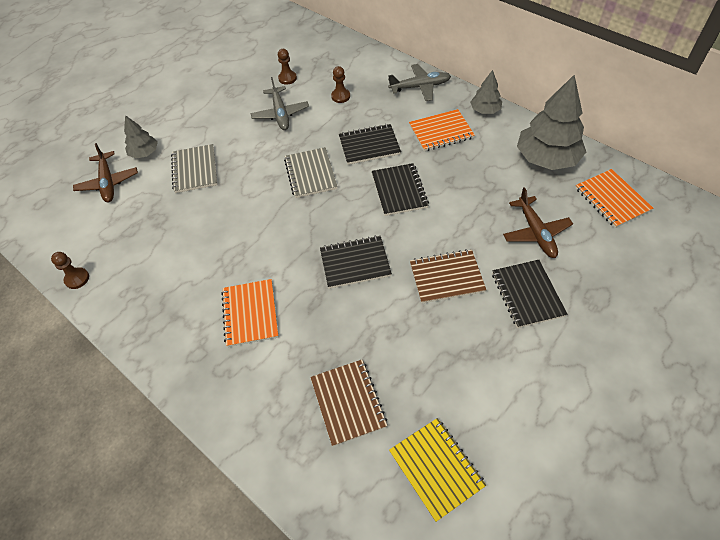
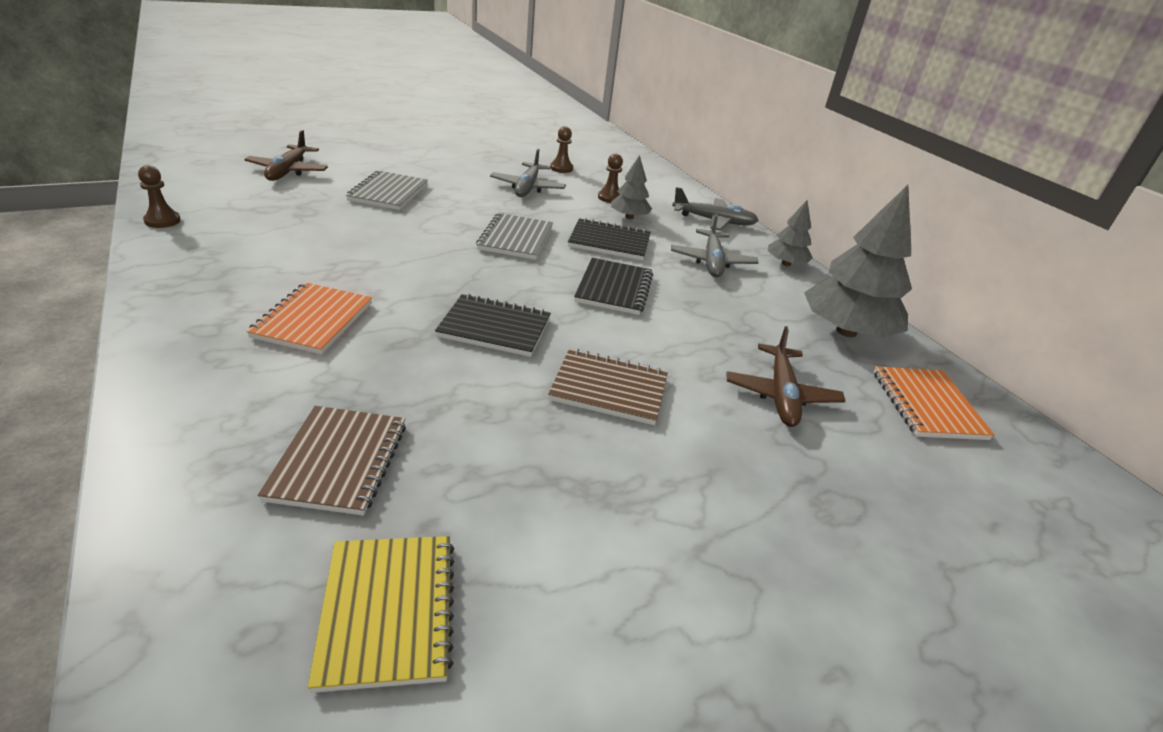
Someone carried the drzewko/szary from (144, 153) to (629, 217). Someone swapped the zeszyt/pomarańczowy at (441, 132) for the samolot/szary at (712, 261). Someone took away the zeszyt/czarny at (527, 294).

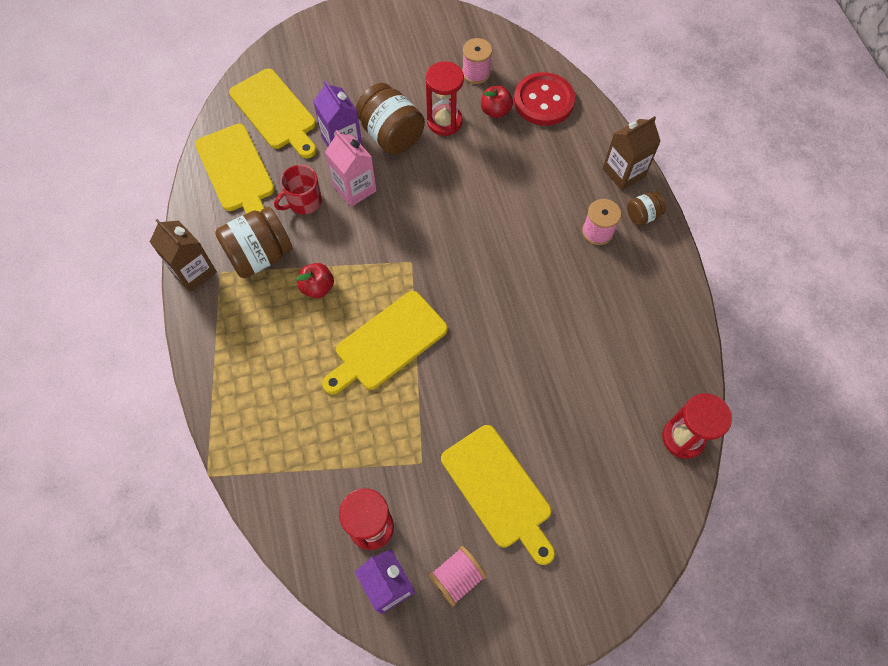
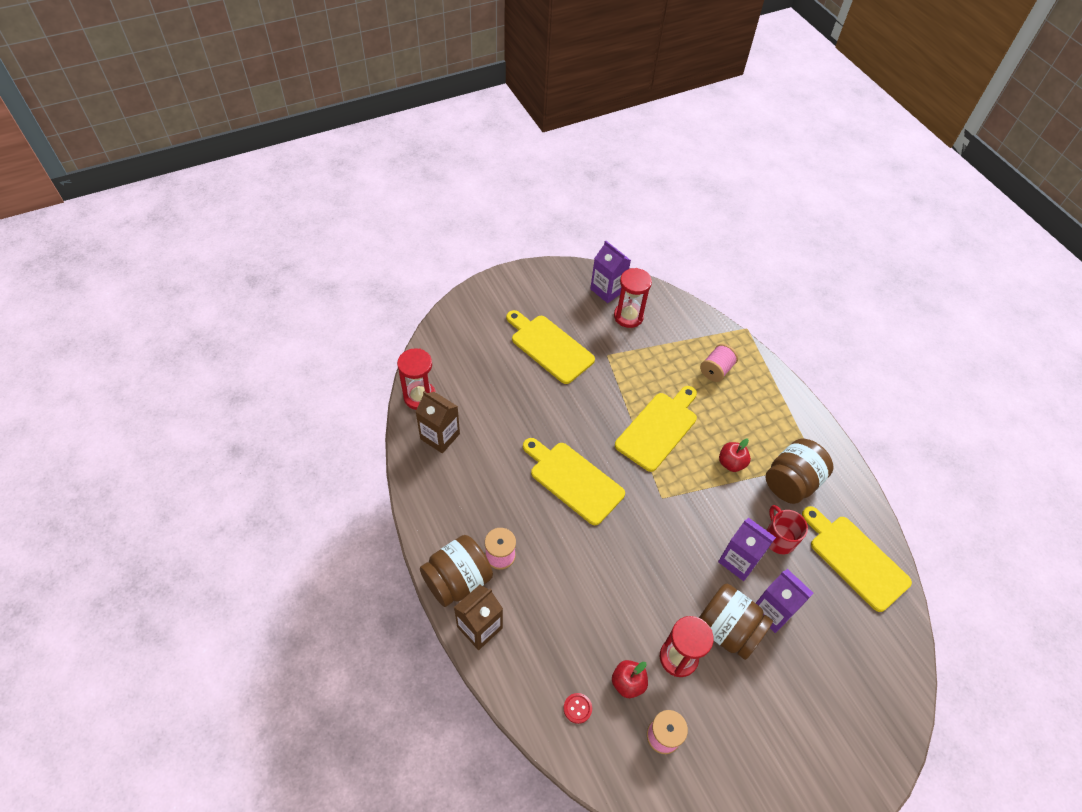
Someone carried the karton mleka/brązowy from (194, 272) to (440, 436). Someone scaled the słoik/brązowy at (642, 215) by 1.92. Someone carried the deska do krojenia/żółty from (275, 112) to (573, 480). Someone scaled the guzik/czerwony at (543, 101) by 0.41. Someone carried the szpulka/różowy from (457, 577) to (716, 370). Someone repainted the karton mleka/różowy at (354, 188), which became the karton mleka/fioletowy at (738, 560). Someone rotated the kubek/czerwony at (303, 202) by 60 degrees counterclockwise.

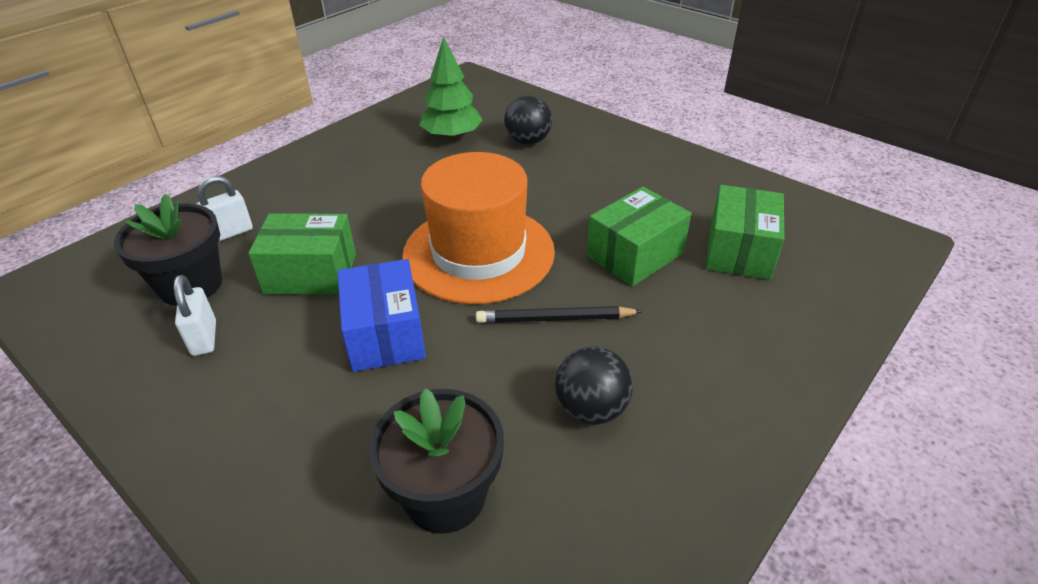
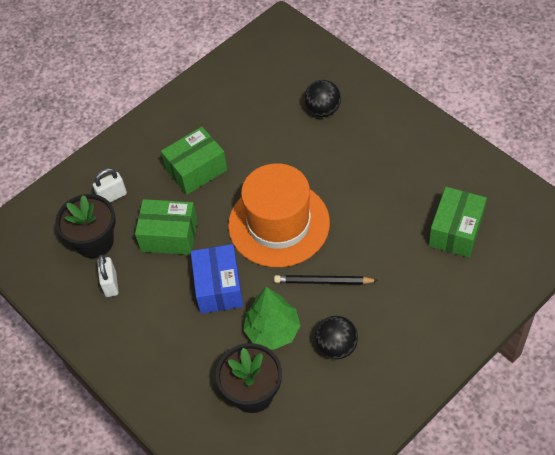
Someone carried the pudełko/zielony from (635, 255) to (196, 170). Someone carried the drzewko/zielony from (452, 136) to (272, 331).

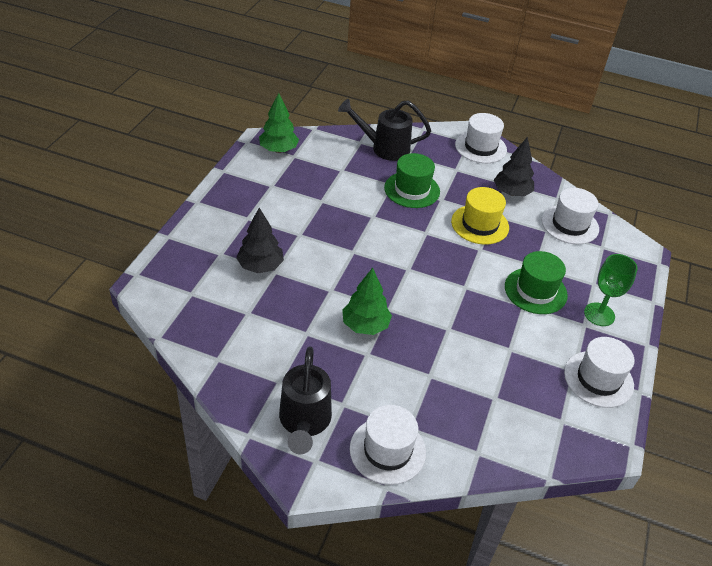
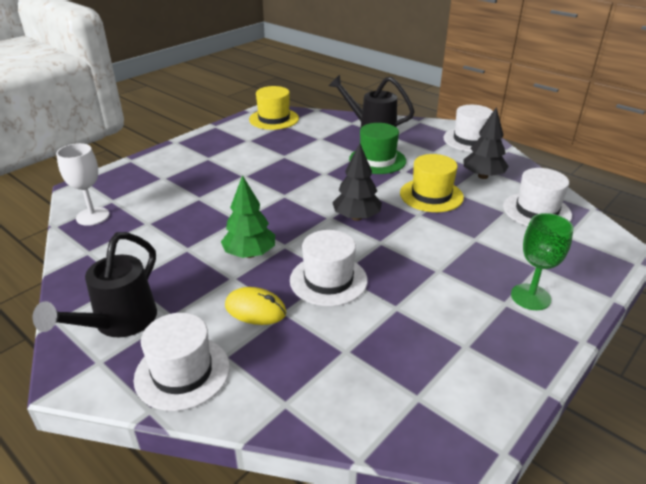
Someone put down the kielich/biały at (92, 216). Someone put down the myszka/żółty at (255, 309). Someone swapped the drzewko/zielony at (278, 150) for the kapelusz/żółty at (274, 119). Someone carried the kapelusz/biały from (598, 379) to (328, 280). Someone carried the drzewko/czarny from (260, 266) to (356, 217). Someone took away the kapelusz/zielony at (535, 291).

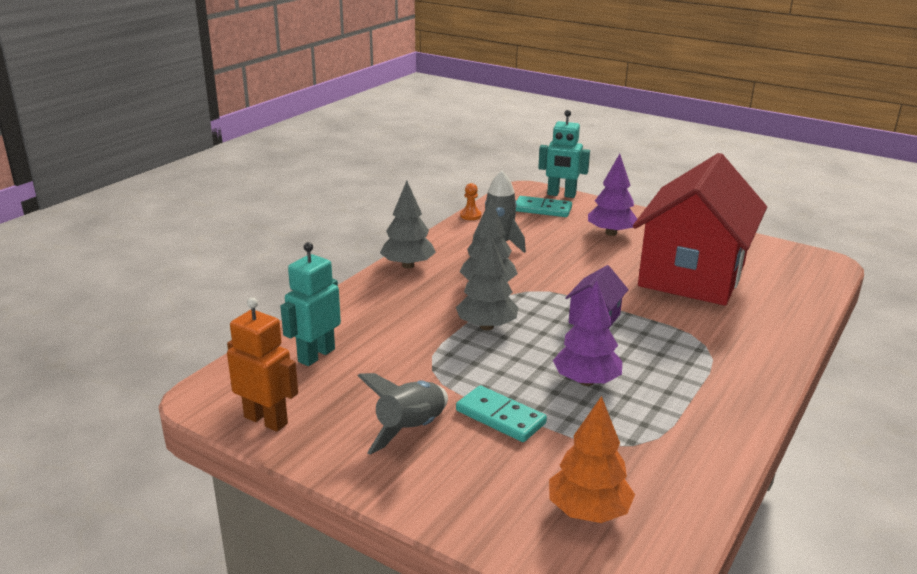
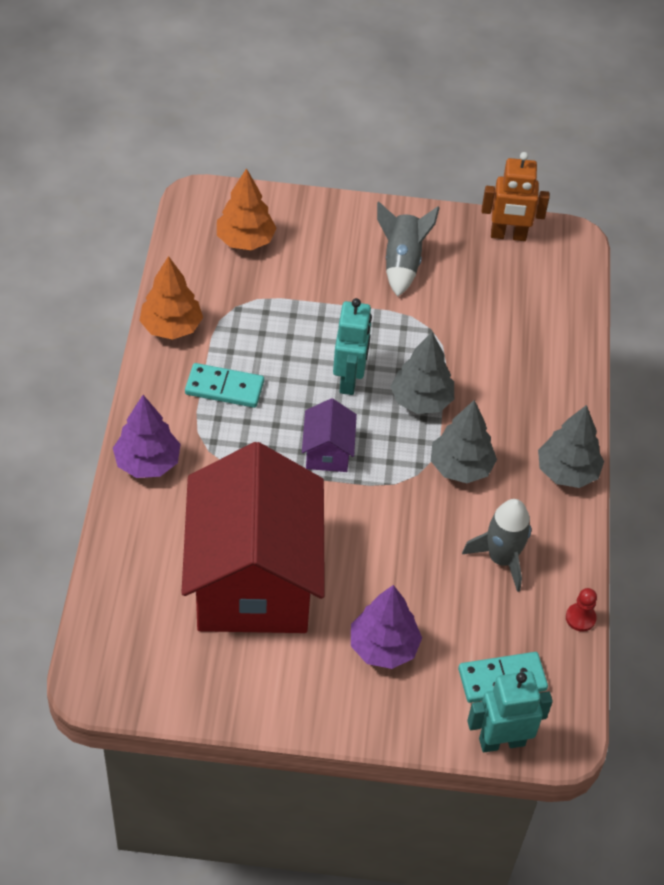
Someone carried the drzewko/fioletowy from (586, 381) to (147, 462). Someone put down the drzewko/pomarańczowy at (171, 327). Someone carried the kostka domina/turkusowy from (500, 417) to (224, 388). Someone carried the robot/turkusowy from (316, 355) to (349, 380). Someone repainted the pionek/pomarańczowy at (470, 216), which became the pionek/czerwony at (580, 618).

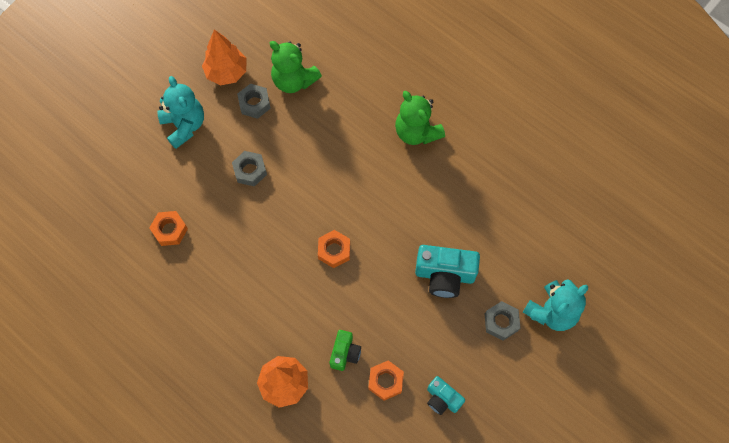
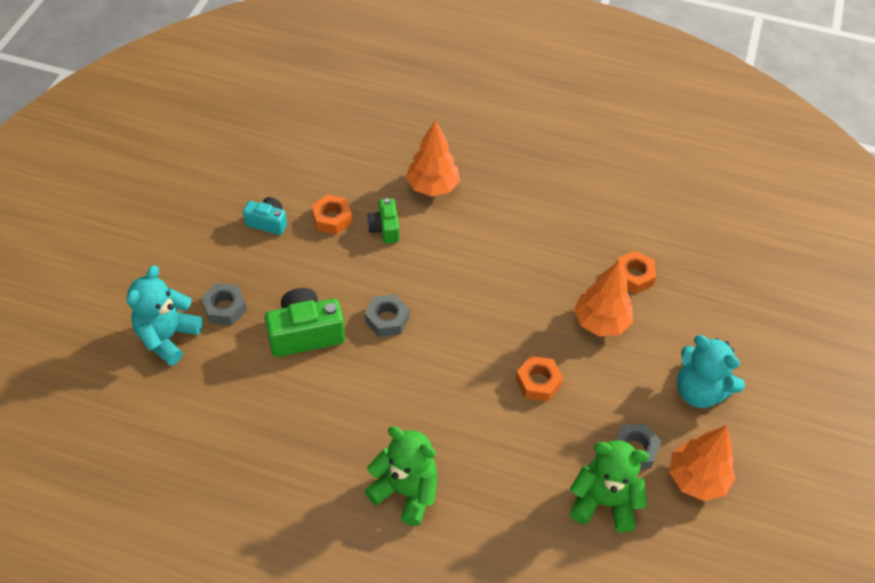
Someone repainted the aparat fotograficzny/turkusowy at (444, 275), which became the aparat fotograficzny/zielony at (305, 333). Someone carried the nakrętka/szary from (250, 171) to (387, 319). Someone carried the nakrętka/pomarańczowy from (334, 251) to (538, 382). Someone put down the drzewko/pomarańczowy at (601, 322).

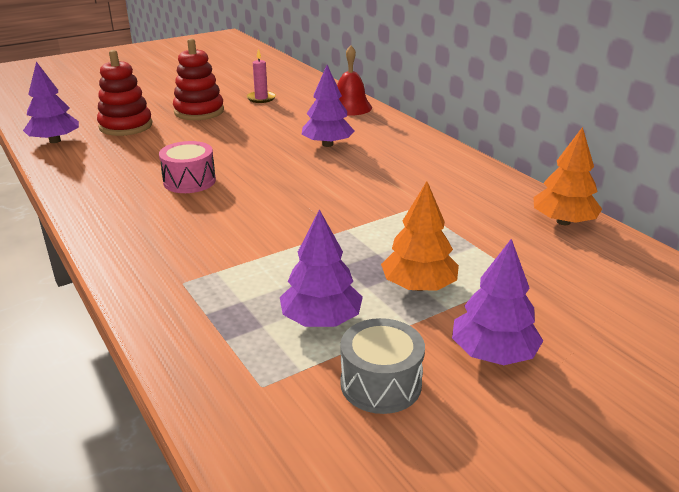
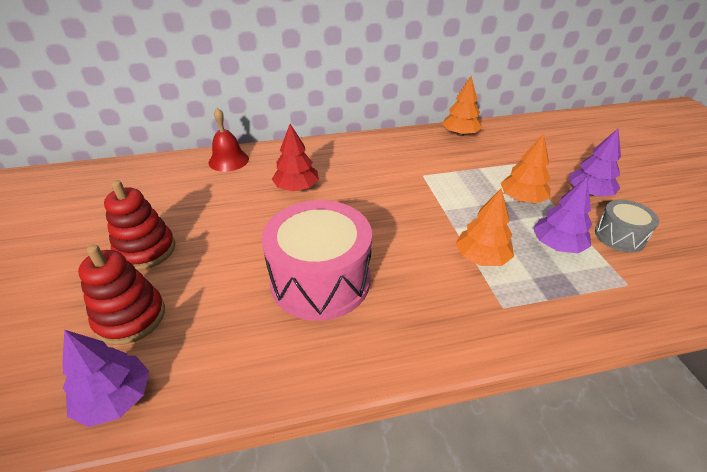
Someone scaled the bęben/różowy at (189, 181) by 1.94. Someone repainted the drzewko/fioletowy at (327, 144), which became the drzewko/czerwony at (296, 188). Someone put down the drzewko/pomarańczowy at (481, 257). Someone took away the świeca/różowy at (261, 98).

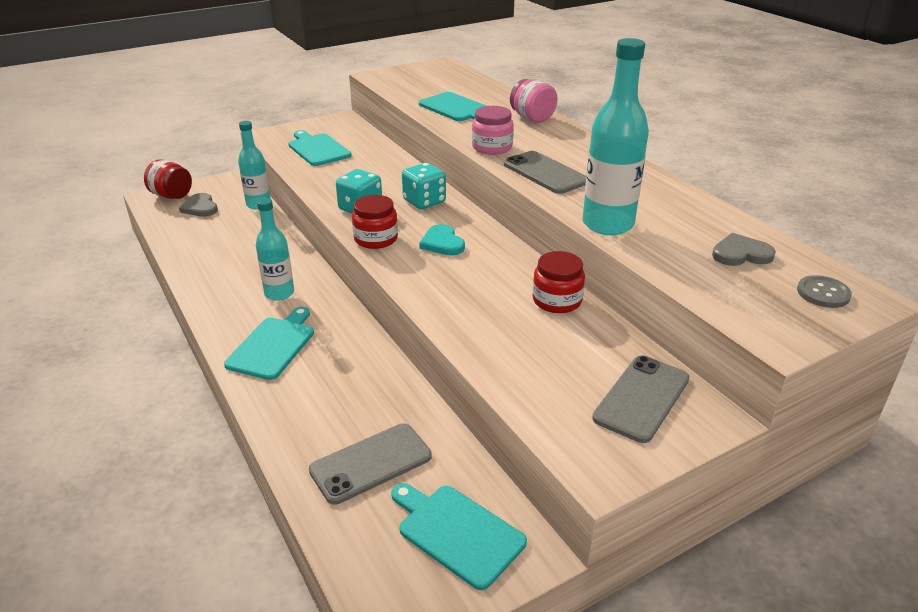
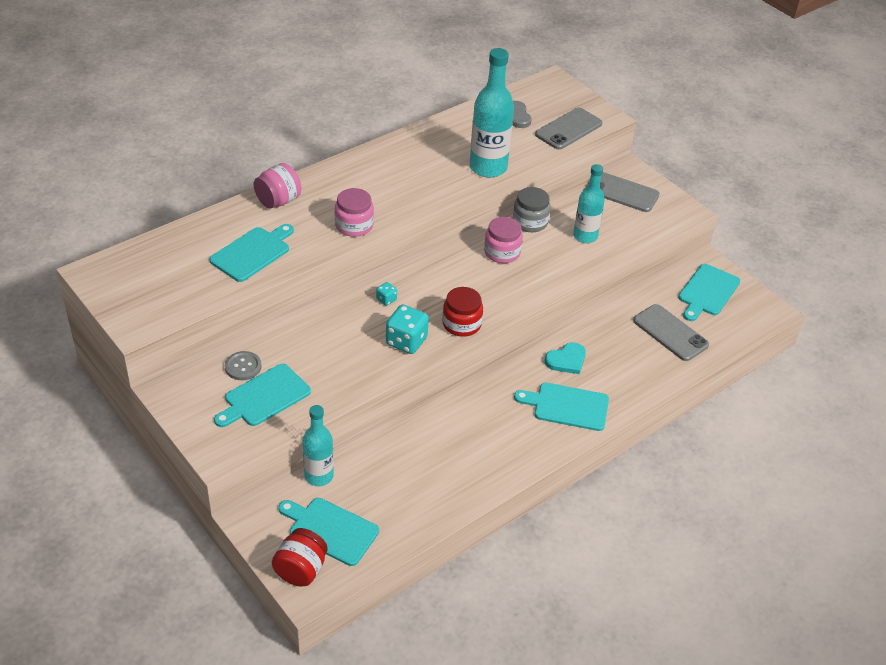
Someone carried the guzik/szary from (823, 293) to (243, 367). Someone swapped the serce/szary at (200, 207) for the deska do krojenia/turkusowy at (330, 530). Someone scaled the kostka do gry/turkusowy at (424, 202) by 0.49. Someone put down the słoik/różowy at (502, 252). Someone repainted the słoik/czerwony at (557, 300), which became the słoik/szary at (530, 222). Someone carried the telefon/szary from (545, 173) to (568, 129). Someone carried the serce/turkusowy from (442, 243) to (566, 360). Someone carried the butelka/turkusowy from (279, 293) to (585, 236).

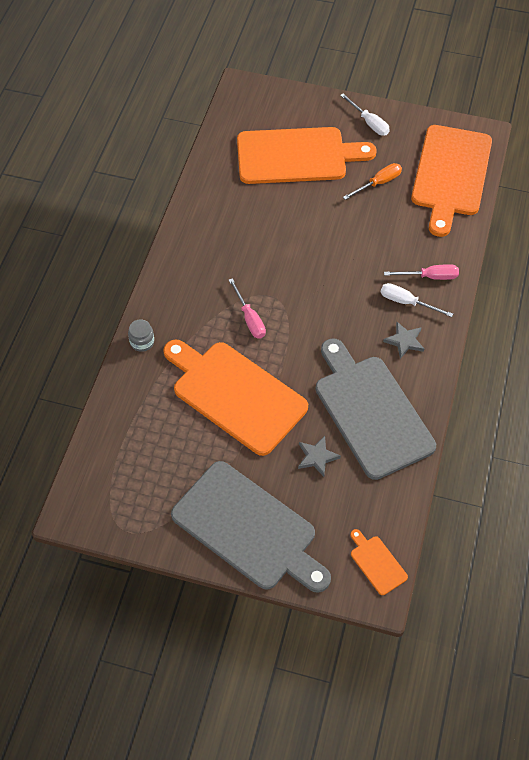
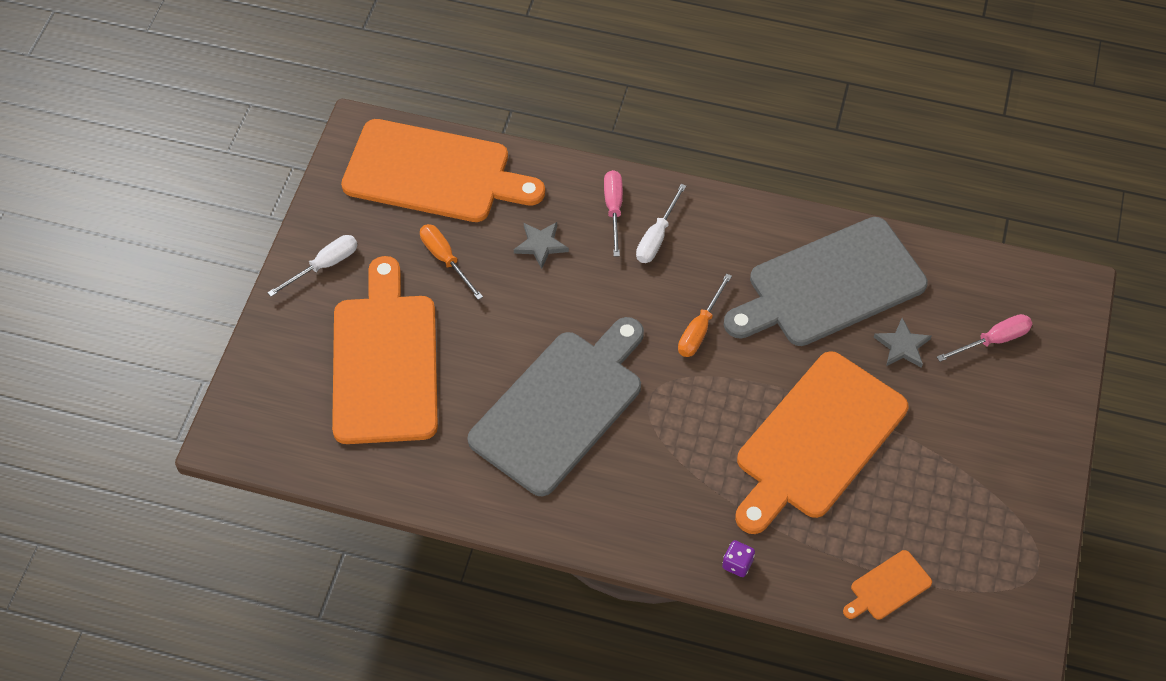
Someone carried the deska do krojenia/szary from (248, 529) to (561, 407). Someone carried the gwiazda/szary from (404, 341) to (540, 245). Someone put down the śrubokręt/pomarańczowy at (700, 329). Someone swapped the słoik/szary at (142, 342) for the kostka do gry/fioletowy at (737, 564). Someone carried the deska do krojenia/pomarańczowy from (377, 563) to (888, 587). Someone carried the śrubokręt/różowy from (249, 318) to (993, 340).

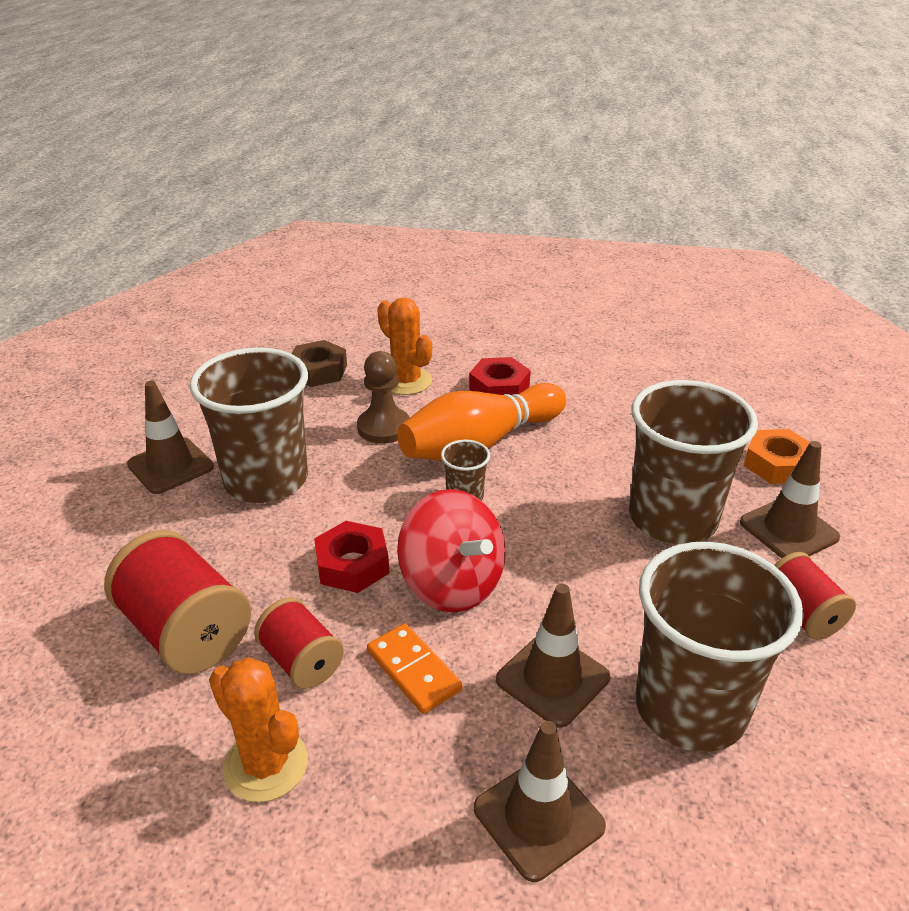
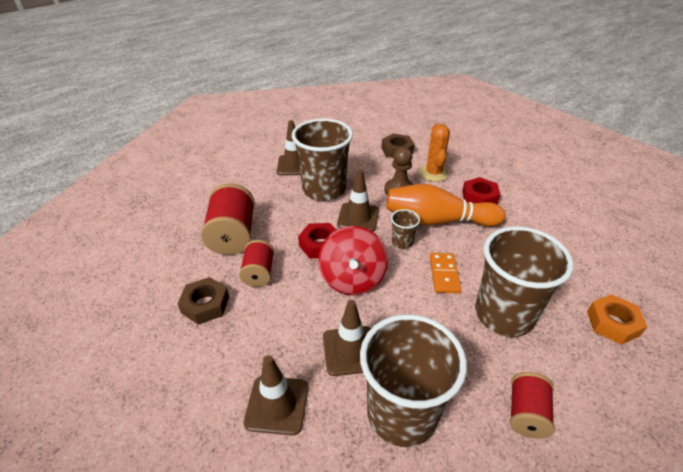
Someone swapped the kaktus/pomarańczowy at (266, 765) for the nakrętka/brązowy at (205, 305). Someone carried the pachołek/brązowy from (788, 530) to (358, 217). Someone carried the kostka domina/pomarańczowy from (414, 670) to (444, 274).

